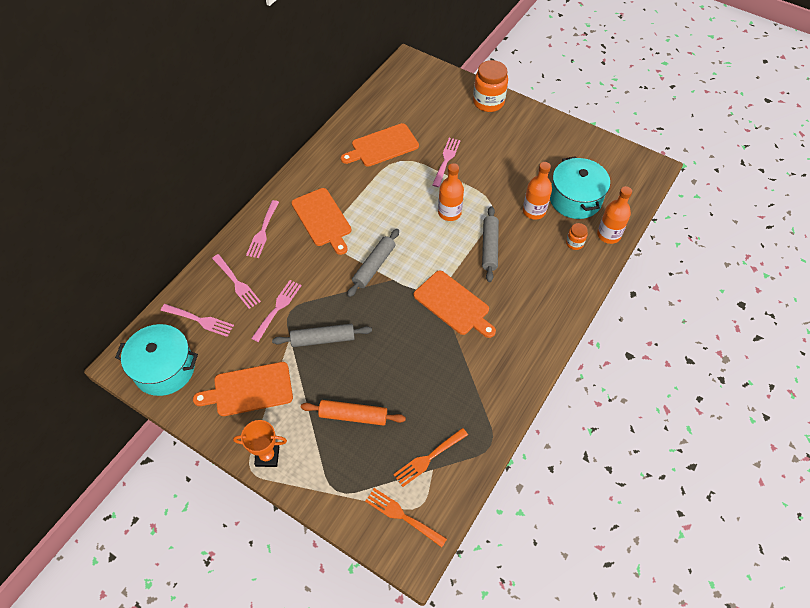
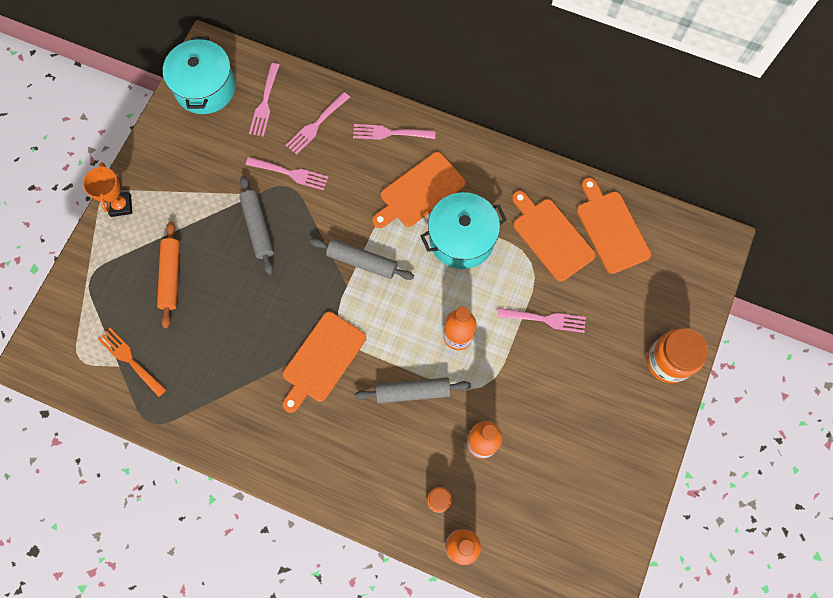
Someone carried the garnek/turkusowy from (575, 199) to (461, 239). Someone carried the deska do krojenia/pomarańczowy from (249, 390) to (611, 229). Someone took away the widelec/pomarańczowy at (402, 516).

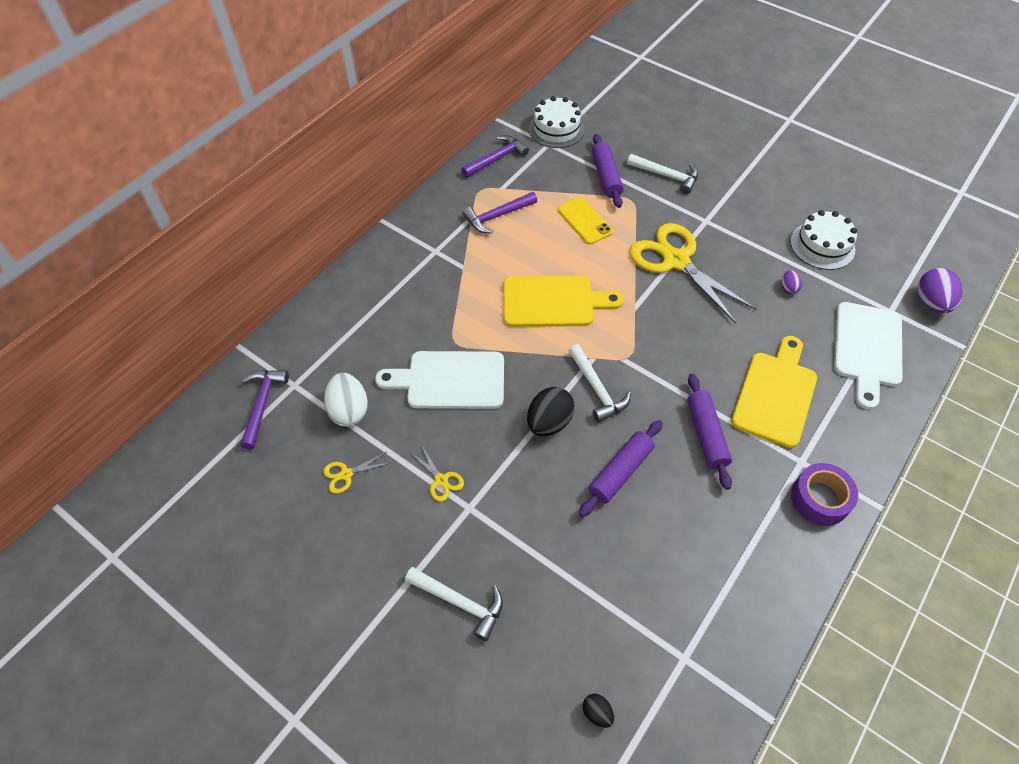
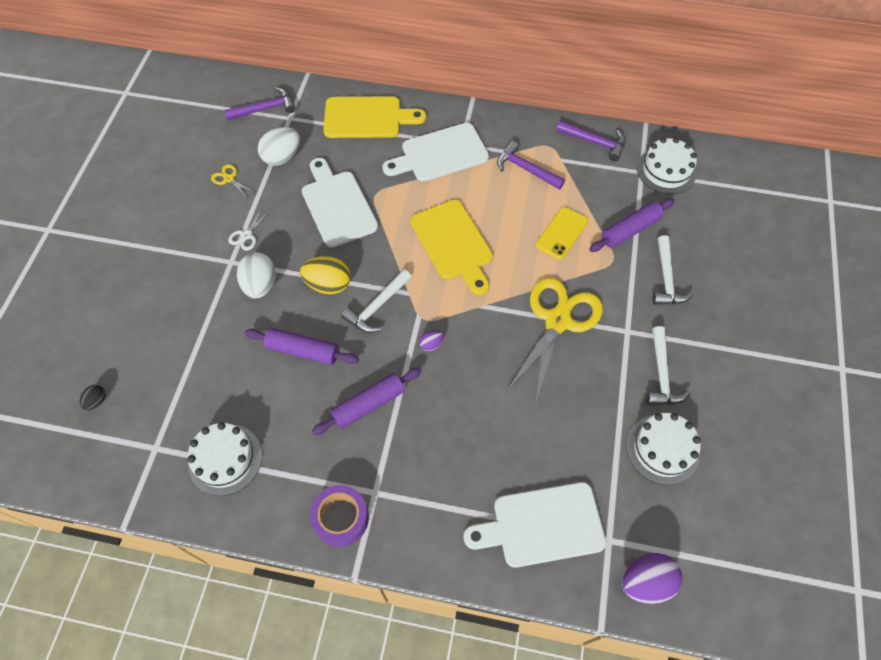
Someone put down the tort/biały at (225, 459). Someone repainted the nożyczki/żółty at (441, 480), which became the nożyczki/biały at (247, 235). Someone put down the jajko/biały at (260, 285). Someone repainted the jajko/czarny at (549, 422), which became the jajko/żółty at (328, 284). Someone carried the deska do krojenia/żółty from (775, 394) to (367, 118). Someone put down the deska do krojenia/biały at (440, 154). Someone carried the jajko/fioletowy from (788, 288) to (431, 344). Someone carried the młotek/biały from (460, 602) to (661, 374).

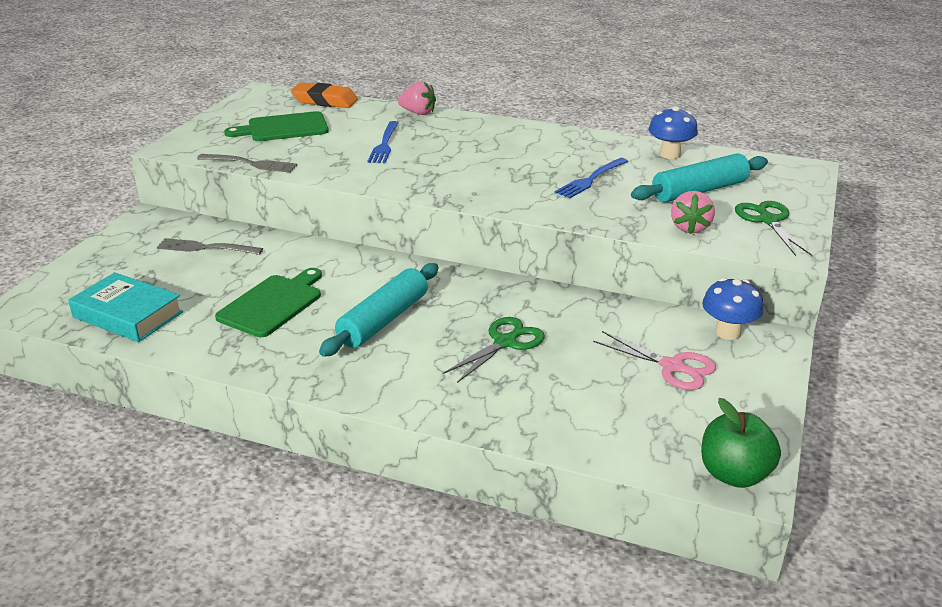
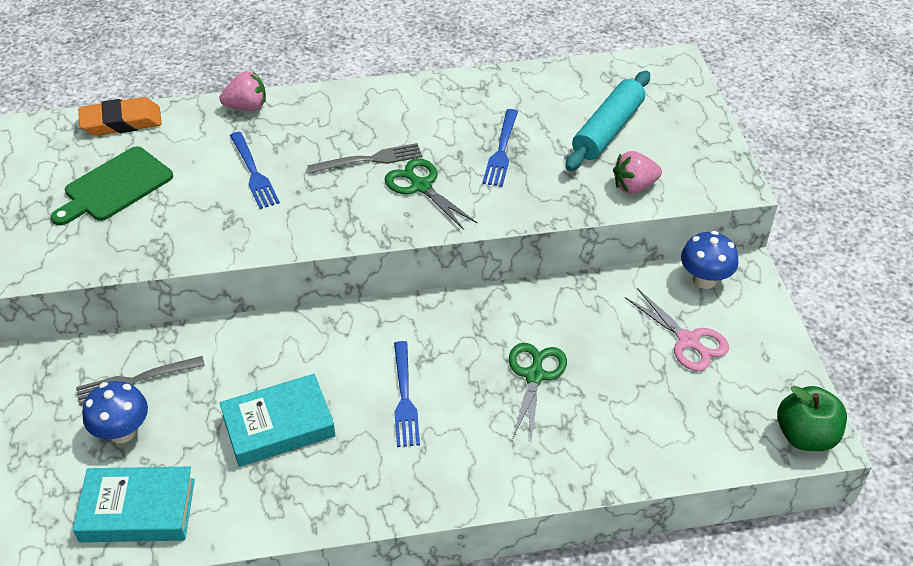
Someone carried the grzyb/niebieski from (670, 154) to (122, 432). Someone swapped the deska do krojenia/zielony at (273, 304) for the książka/turkusowy at (278, 426). Someone carried the widelec/szary from (251, 164) to (370, 159). Someone carried the nożyczki/zielony from (768, 220) to (421, 186). Someone swapped the wałek do ciasta/turkusowy at (383, 320) for the widelec/niebieski at (404, 398). Someone rotated the truskawka/różowy at (690, 228) by 90 degrees clockwise. Someone rotated the nożyczki/różowy at (672, 367) by 45 degrees clockwise.

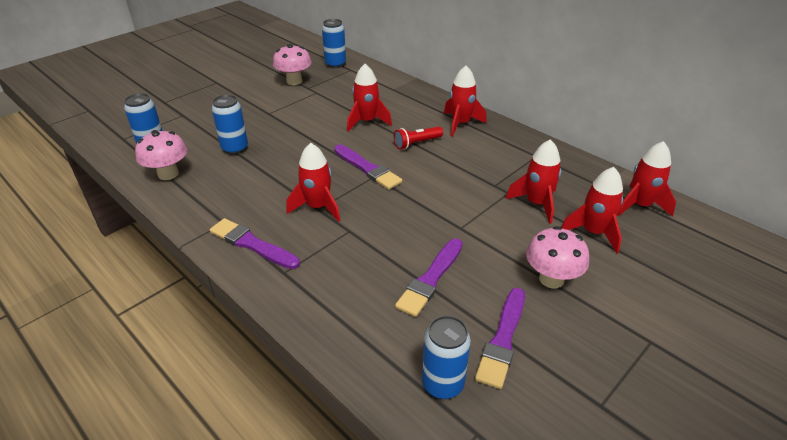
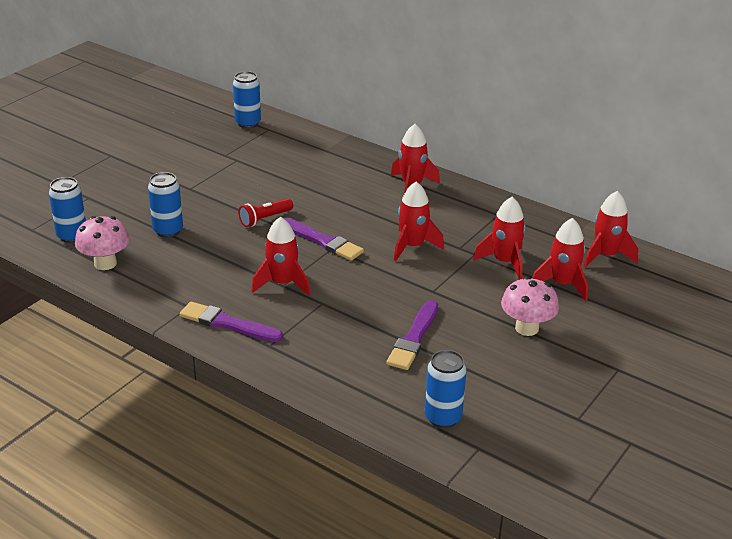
Someone carried the latarka/czerwony from (416, 143) to (265, 219). Someone carried the rakieta/czerwony from (367, 121) to (412, 246). Someone took away the grzyb/różowy at (294, 81). Someone took away the pędzel/fioletowy at (502, 340).

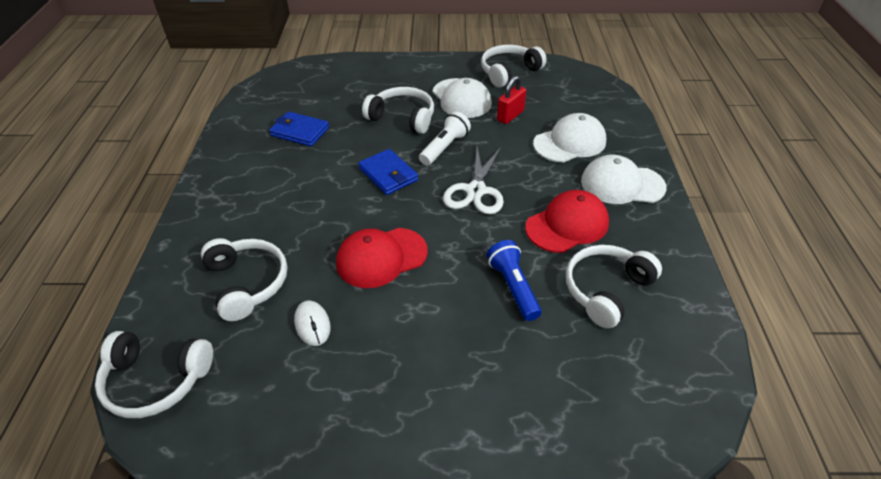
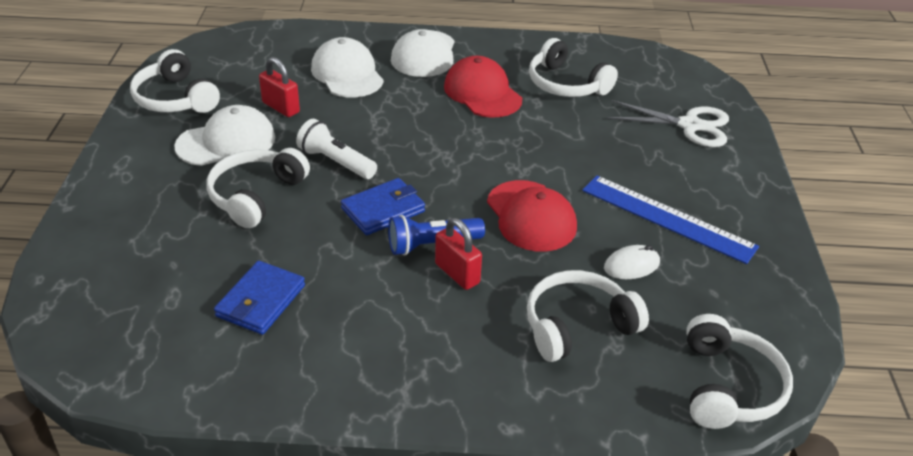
Someone carried the latarka/niebieski from (513, 287) to (432, 245). Someone put down the kłódka/czerwony at (457, 273). Someone put down the linijka/niebieski at (667, 218). Someone carried the nożyczki/biały from (475, 191) to (690, 126).

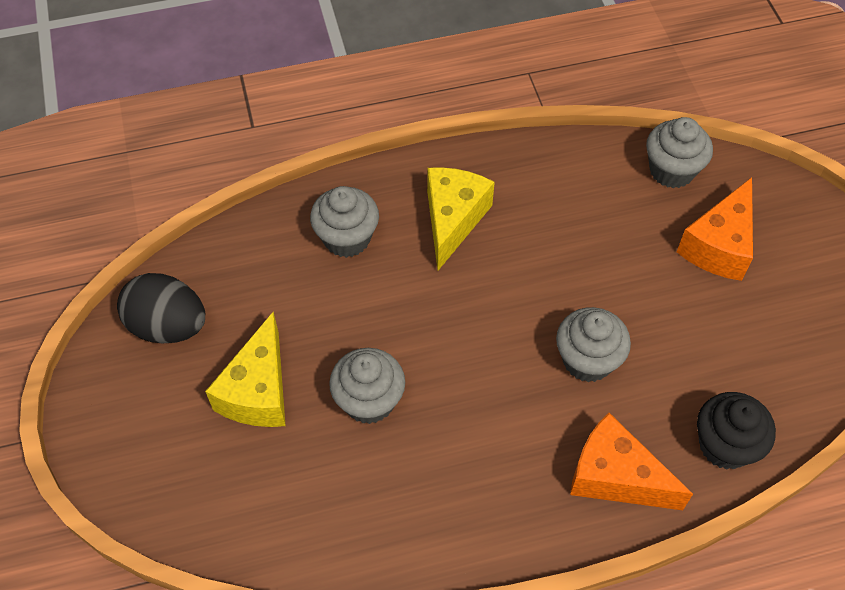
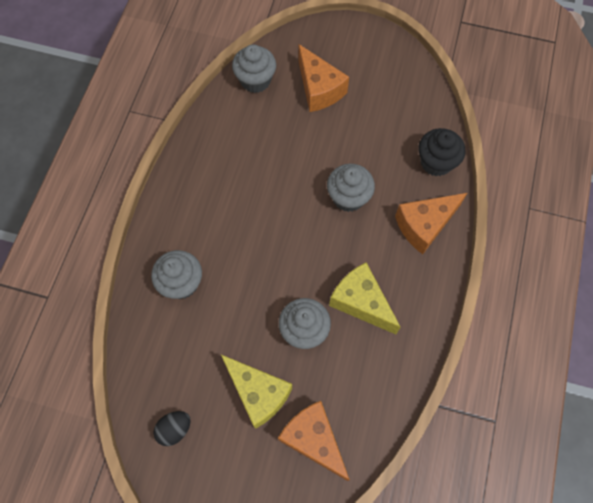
Someone scaled the jajko/czarny at (168, 326) by 0.58. Someone put down the ser/pomarańczowy at (313, 439). Someone carried the ser/żółty from (453, 220) to (361, 302).

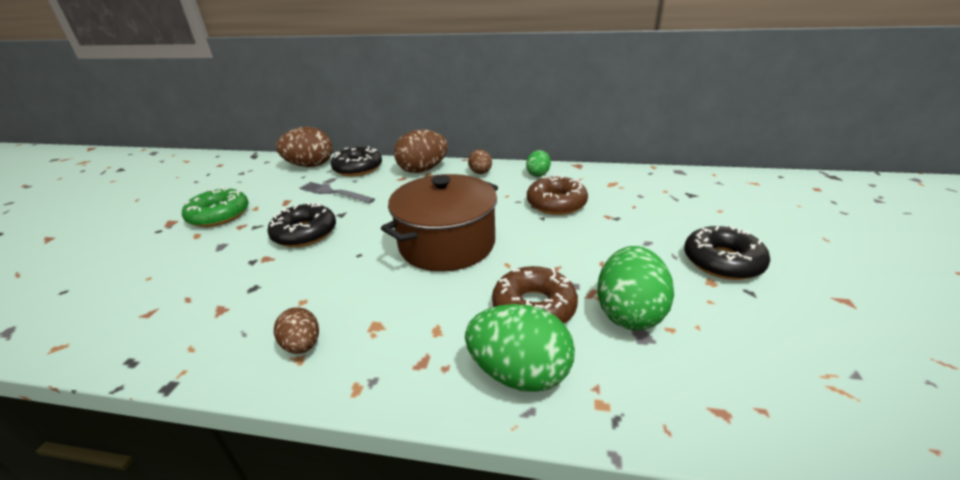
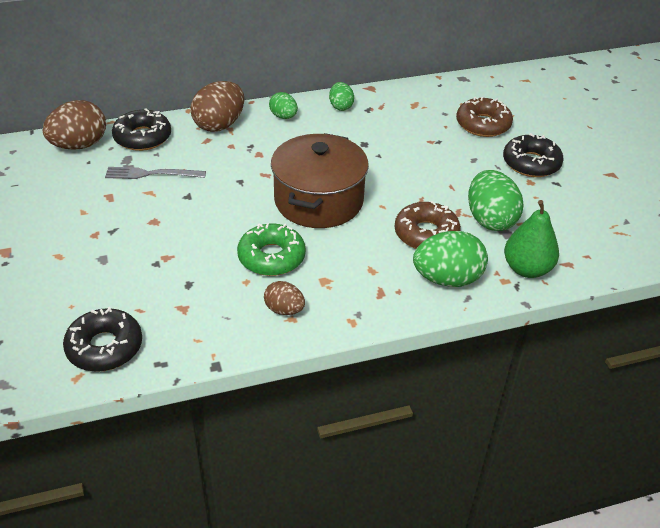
Someone carried the donut/czarny from (305, 233) to (104, 347). Someone carried the donut/zielony from (219, 215) to (271, 257). Someone repainted the jajko/brązowy at (480, 173), which became the jajko/zielony at (283, 116). Someone carried the donut/brązowy from (556, 203) to (483, 124). Someone put down the gruszka/zielony at (527, 269).

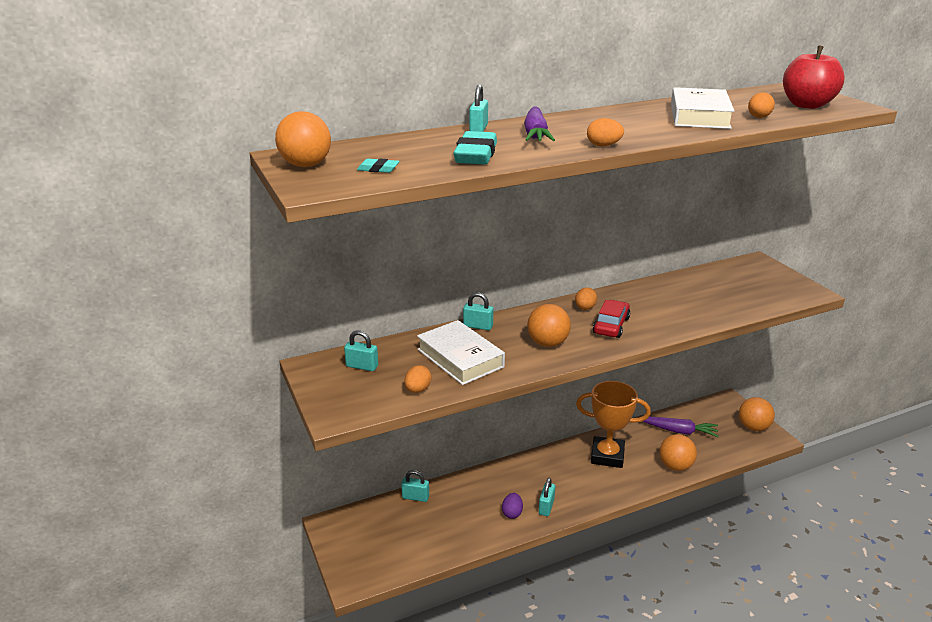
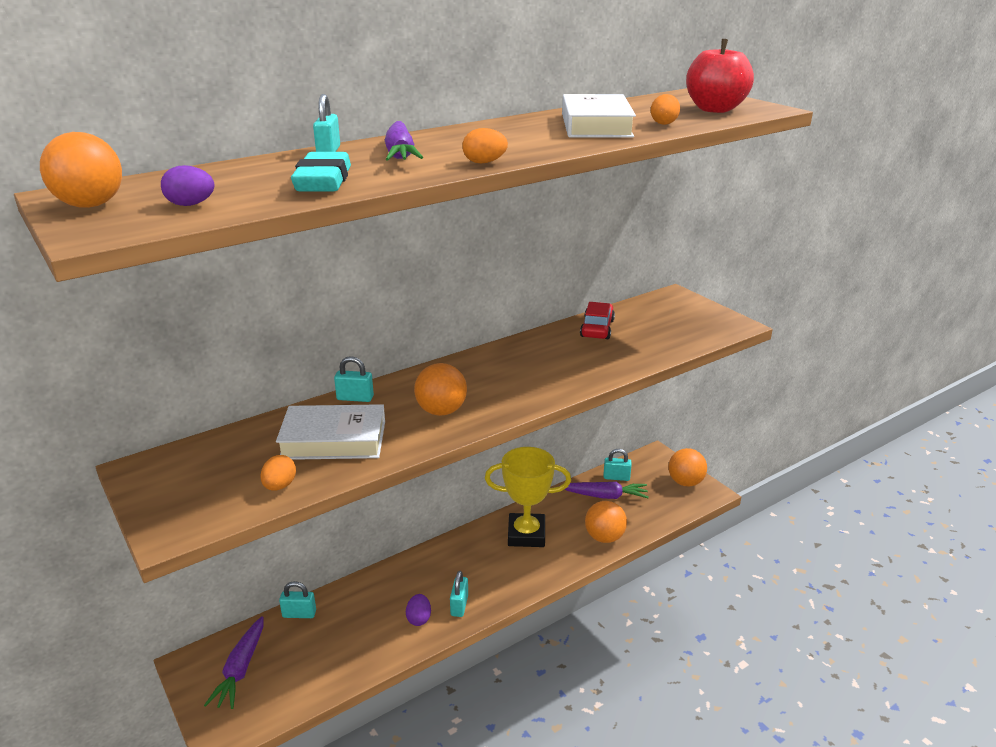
Someone swapped the gumka do mazania/turkusowy at (378, 169) for the jajko/fioletowy at (191, 205). Someone put down the marchewka/fioletowy at (241, 669). Someone rotated the książka/biały at (460, 358) by 45 degrees counterclockwise. Someone repainted the puchar/pomarańczowy at (607, 456), which became the puchar/żółty at (526, 534). Someone carried the samochód/czerwony from (611, 325) to (597, 328). Someone carried the kłódka/turkusowy from (362, 366) to (616, 477). Someone took away the jajko/pomarańczowy at (585, 308).

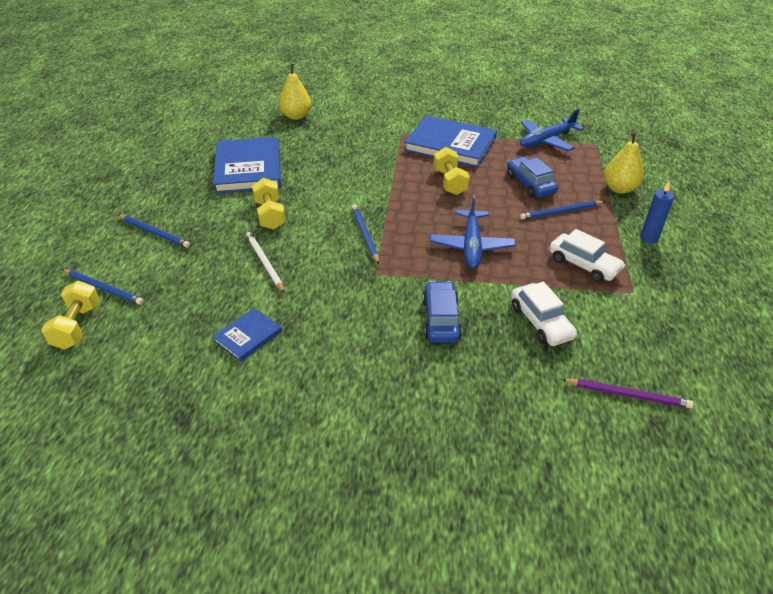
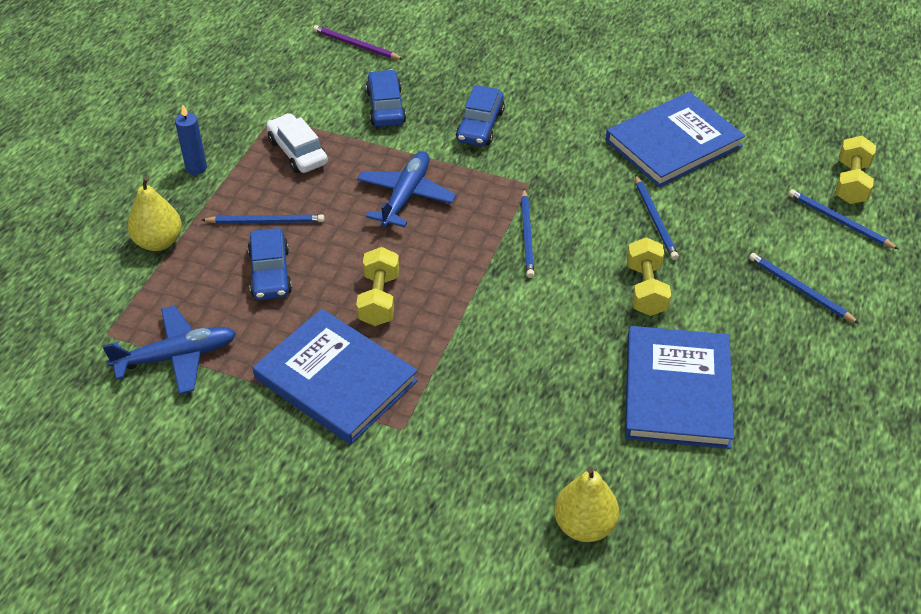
Someone repainted the samochód/biały at (541, 322), which became the samochód/niebieski at (386, 107). Someone scaled the książka/niebieski at (248, 336) by 2.02. Someone repainted the ołówek/biały at (264, 262), which became the ołówek/niebieski at (655, 219).

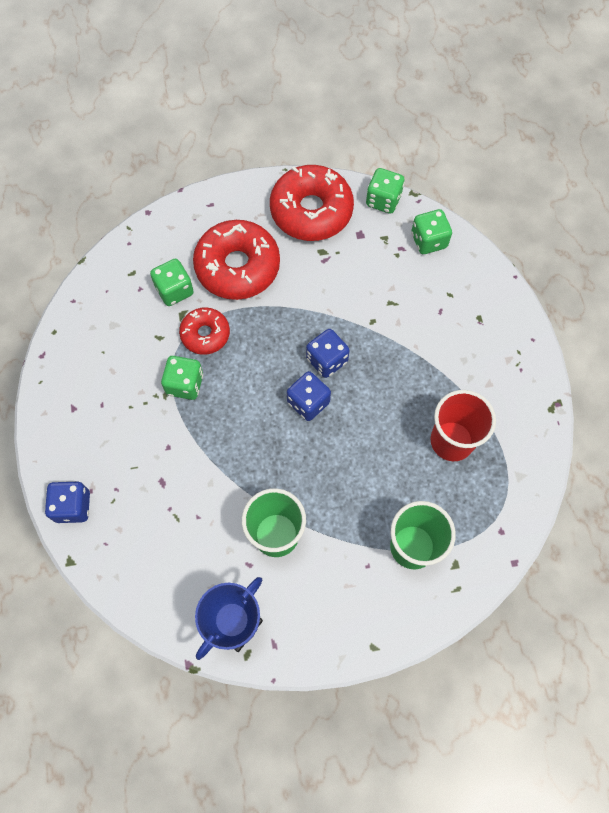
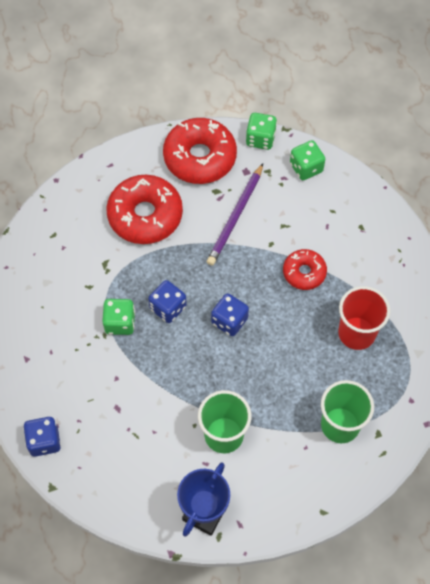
Someone carried the kostka do gry/niebieski from (327, 360) to (168, 308). Someone put down the ołówek/fioletowy at (235, 217). Someone carried the donut/czerwony from (205, 334) to (304, 272). Someone took away the kostka do gry/zielony at (174, 290).

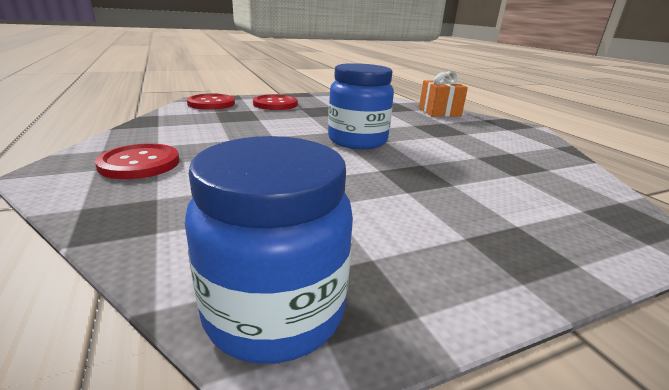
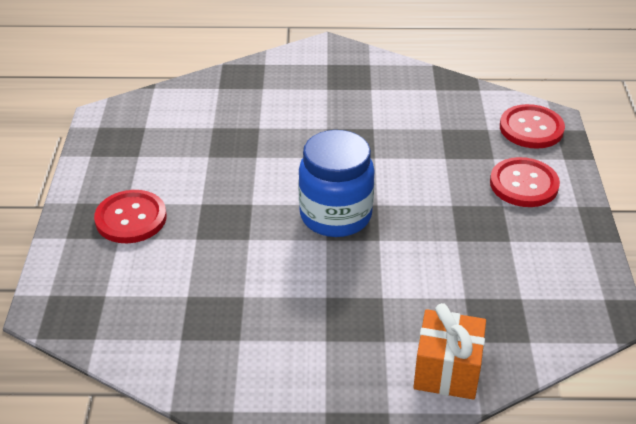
Someone carried the guzik/czerwony from (139, 163) to (131, 218). Someone took away the słoik/niebieski at (275, 310).

